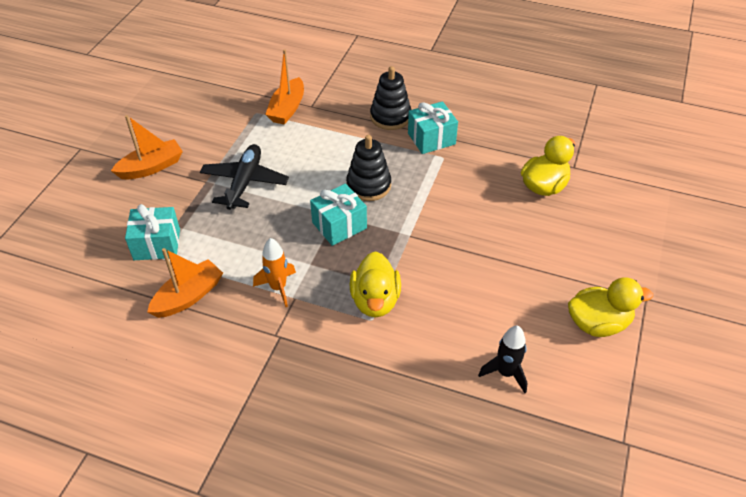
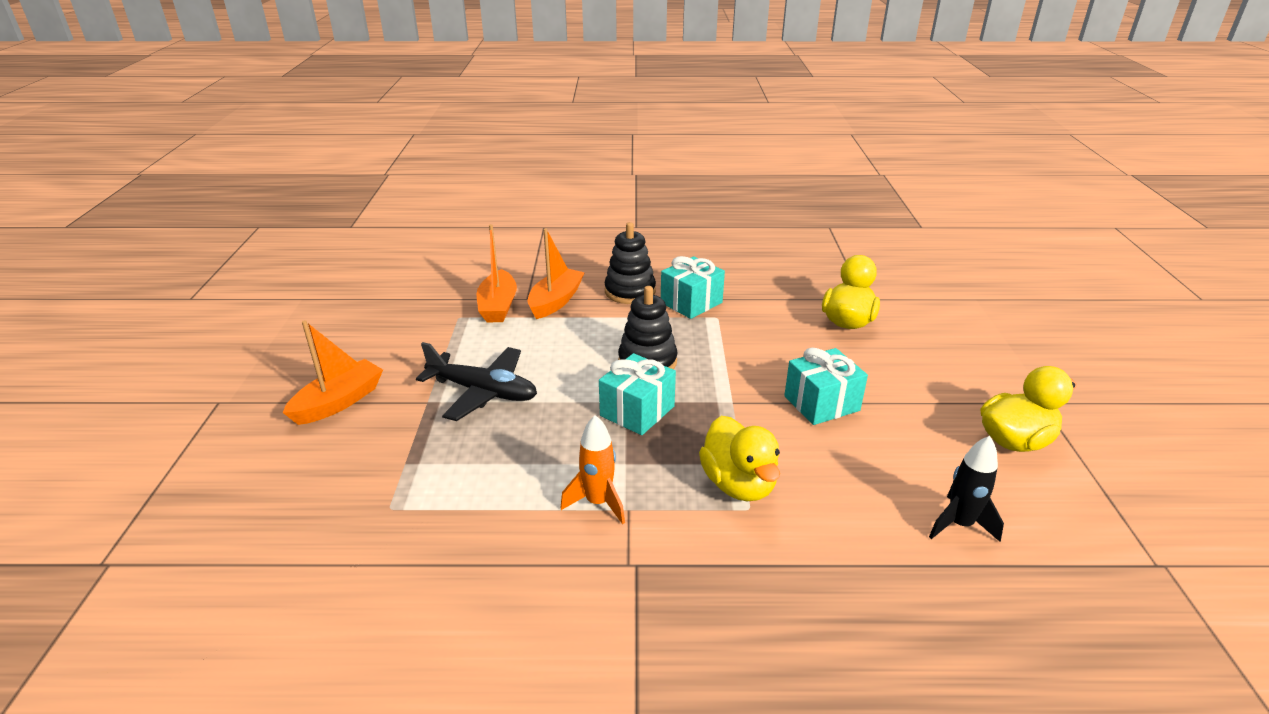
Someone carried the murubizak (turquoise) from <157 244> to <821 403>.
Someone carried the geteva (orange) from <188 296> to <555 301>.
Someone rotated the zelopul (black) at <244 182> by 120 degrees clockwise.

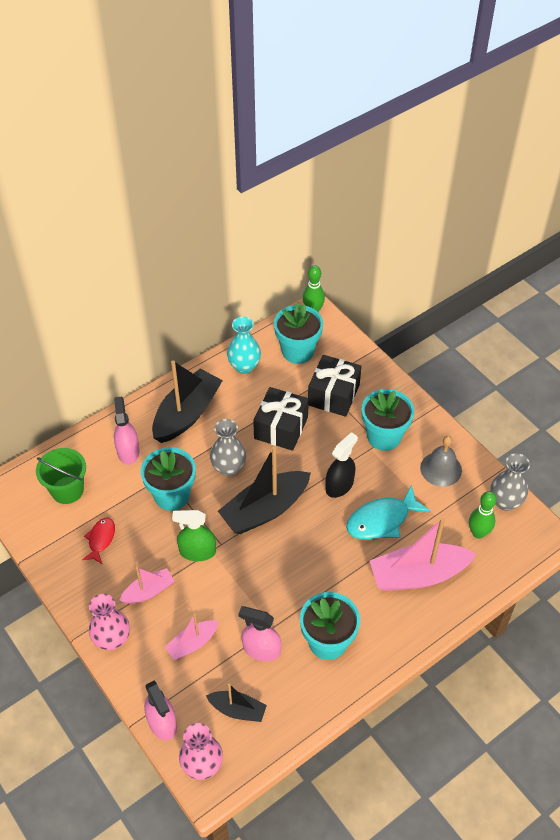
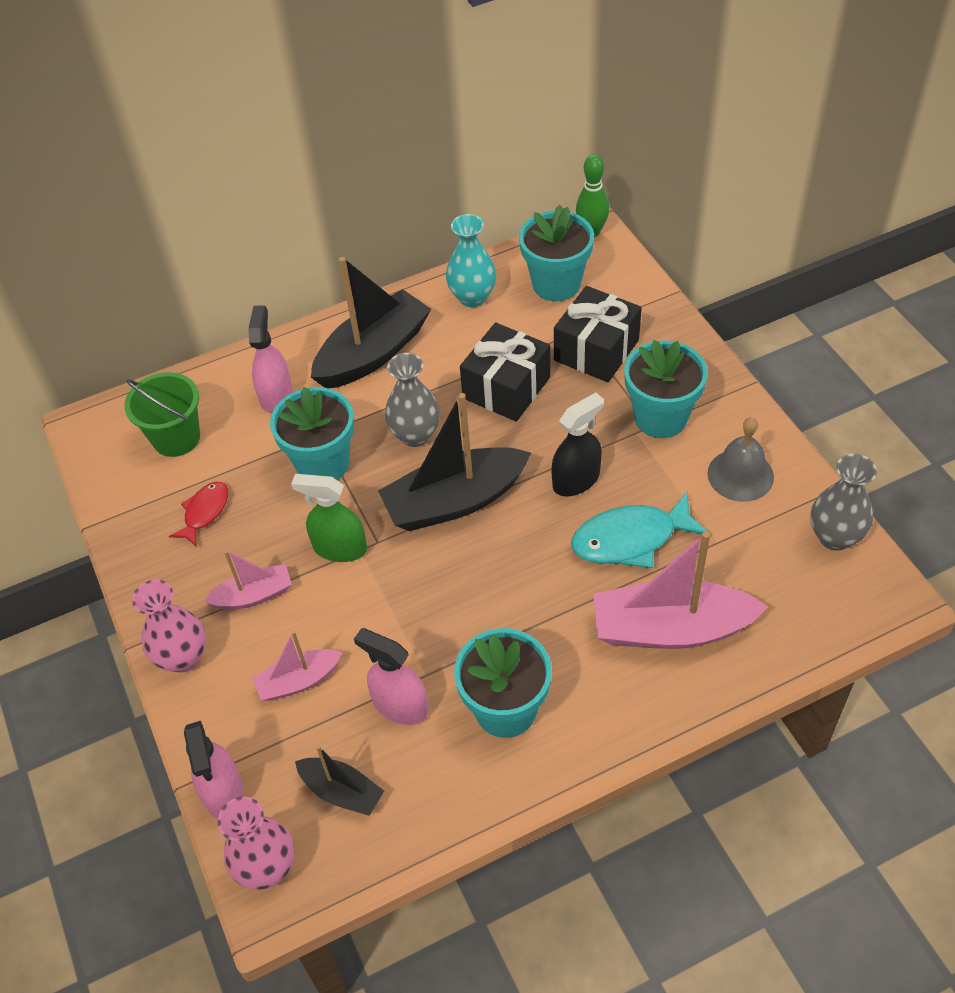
Someone took away the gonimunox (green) at <478 533>.

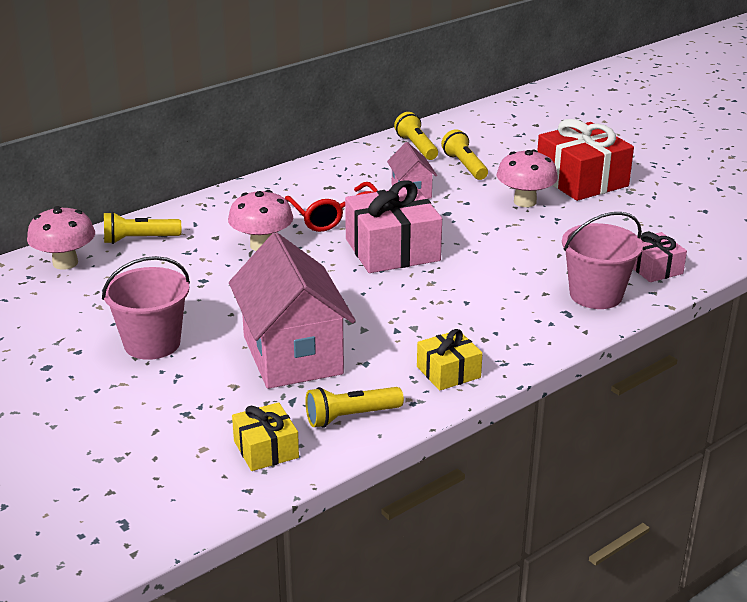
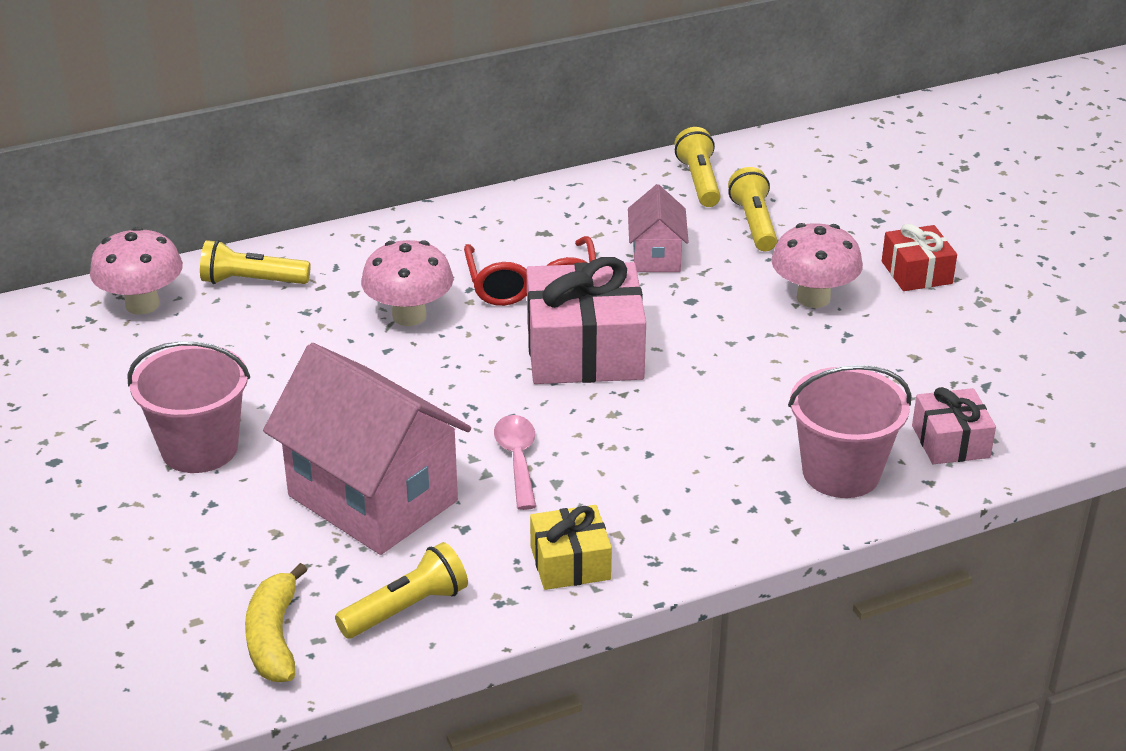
Someone put down the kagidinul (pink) at <517 459>.
Someone swapped the murubizak (yellow) at <266 449> for the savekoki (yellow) at <274 637>.
Someone rotated the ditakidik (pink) at <292 355> by 45 degrees counterclockwise.
Someone rotated the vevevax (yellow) at <351 416> by 150 degrees clockwise.
Someone scaled the murubizak (red) at <581 180> by 0.54.

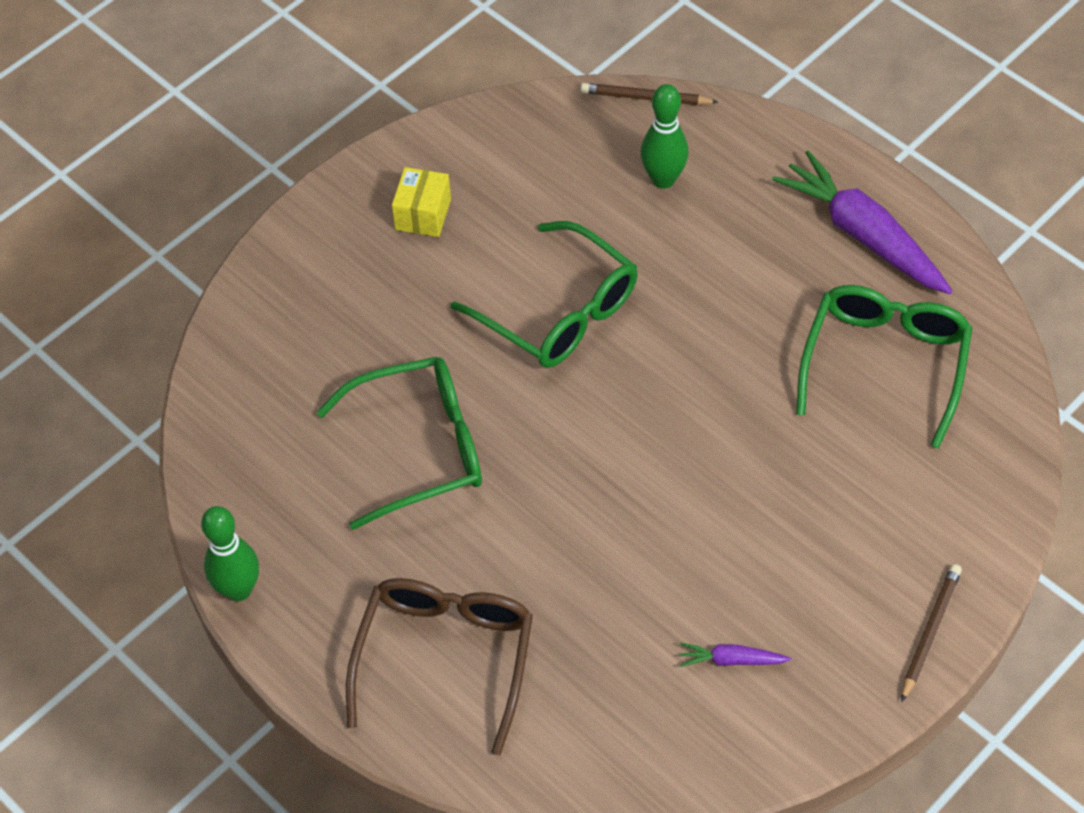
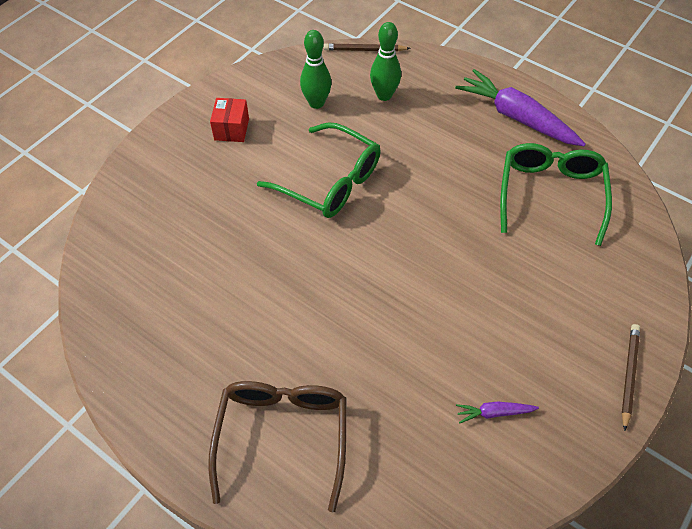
Someone took away the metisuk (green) at <420 448>.
Someone carried the gonimunox (green) from <238 589> to <316 103>.
Someone repainted the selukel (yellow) at <423 214>, which became the selukel (red) at <231 129>.

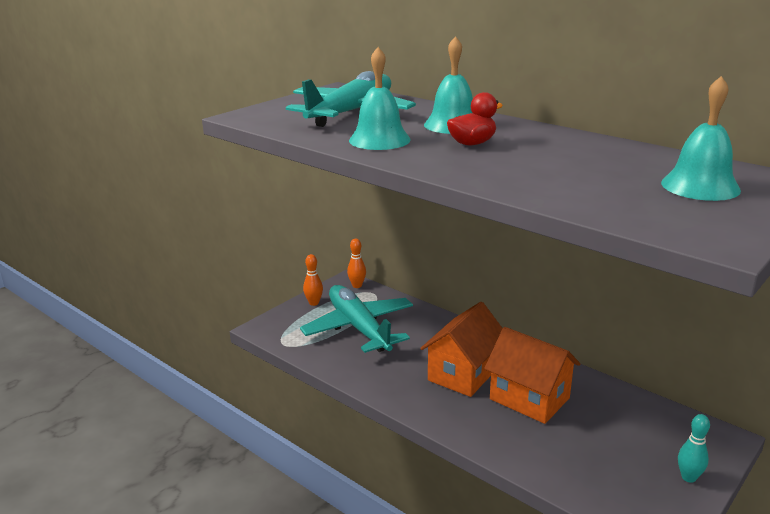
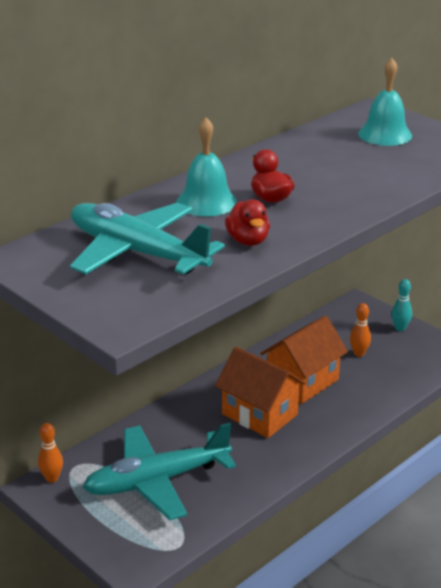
Someone carried the gonimunox (orange) from <314 303> to <359 353>.
Someone swapped the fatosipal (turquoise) at <379 140> for the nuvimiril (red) at <248 241>.

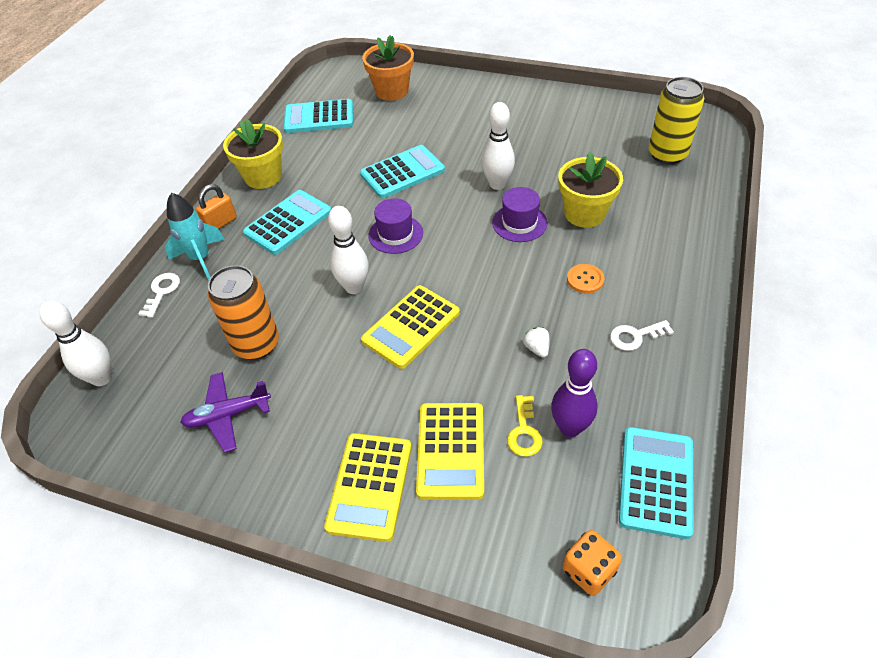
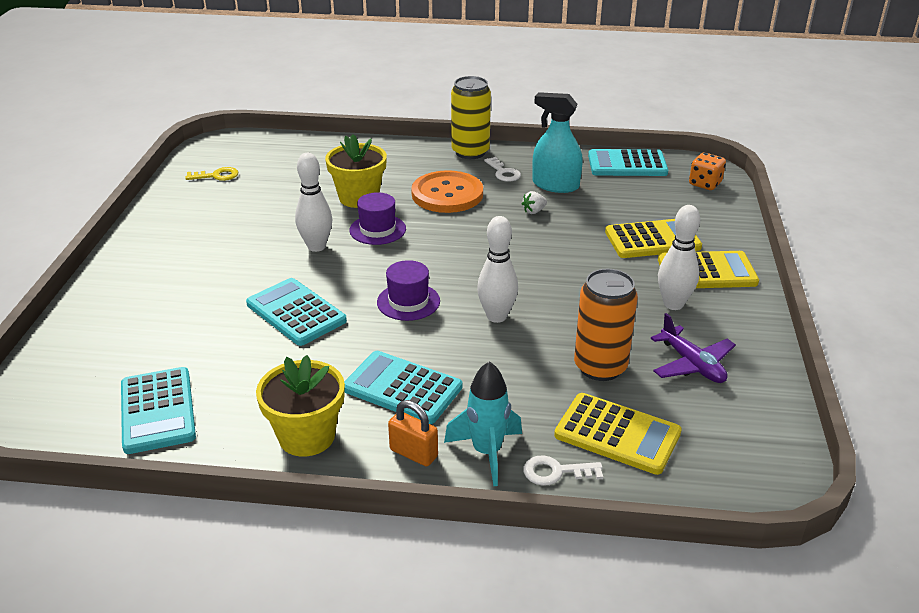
Someone took away the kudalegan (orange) at <392 91>.
Someone took away the gonimunox (purple) at <570 428>.
Someone put down the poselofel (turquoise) at <555 185>.
Someone carried the gonimunox (white) from <102 378> to <673 304>.
Someone carried the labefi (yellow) from <411 327> to <617 434>.
Someone carried the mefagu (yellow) from <524 431> to <217 176>.
Someone carried the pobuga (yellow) from <667 154> to <470 152>.
Someone scaled the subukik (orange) at <585 279> by 2.18.

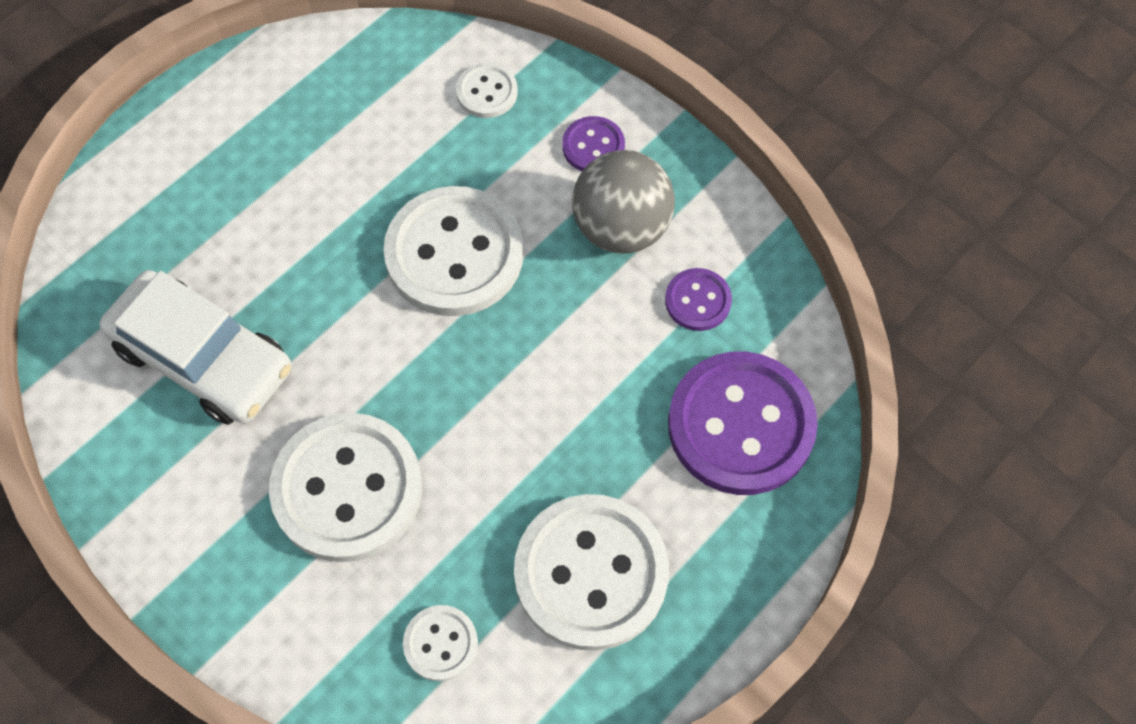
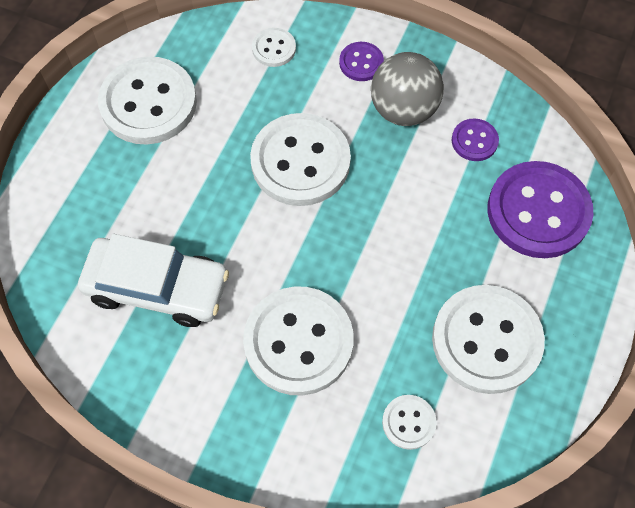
Someone put down the subukik (white) at <148 103>.

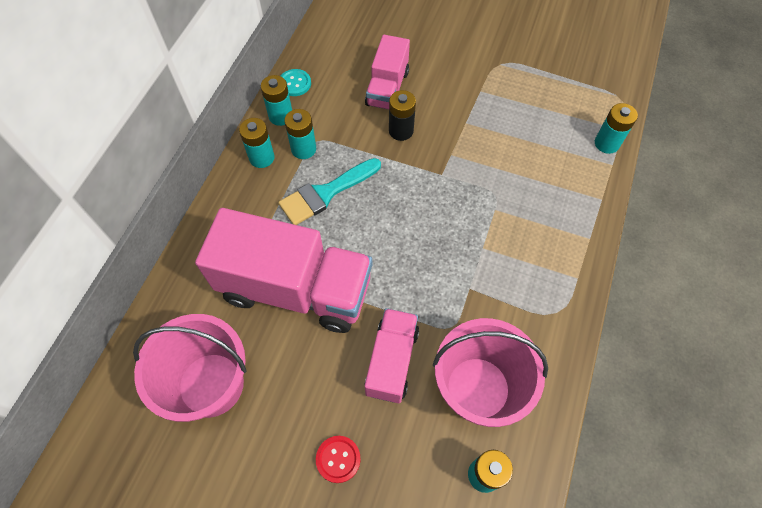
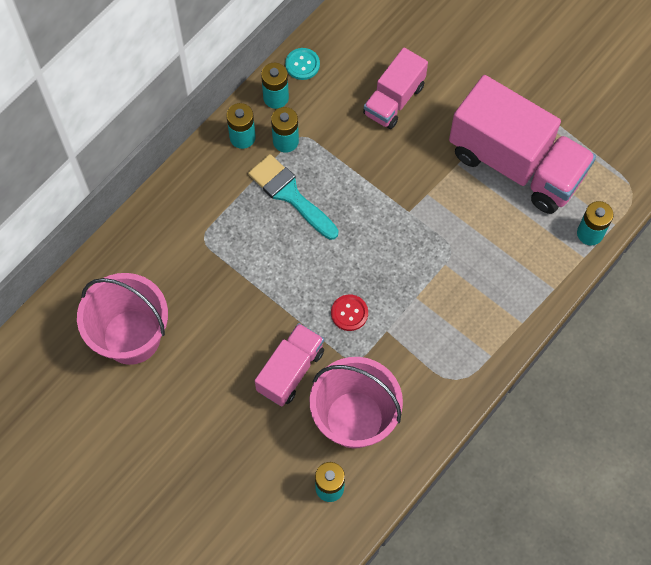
Someone took away the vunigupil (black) at <401 131>.
Someone carried the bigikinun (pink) from <296 288> to <516 163>.
Someone carried the subukik (red) from <338 459> to <349 313>.
Someone rotated the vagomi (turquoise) at <325 193> by 60 degrees clockwise.

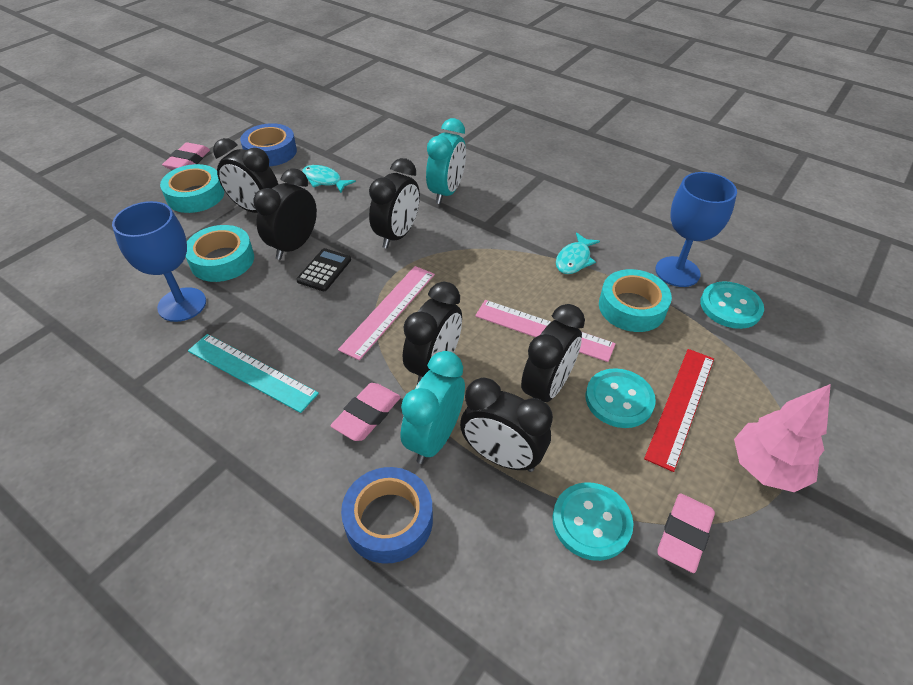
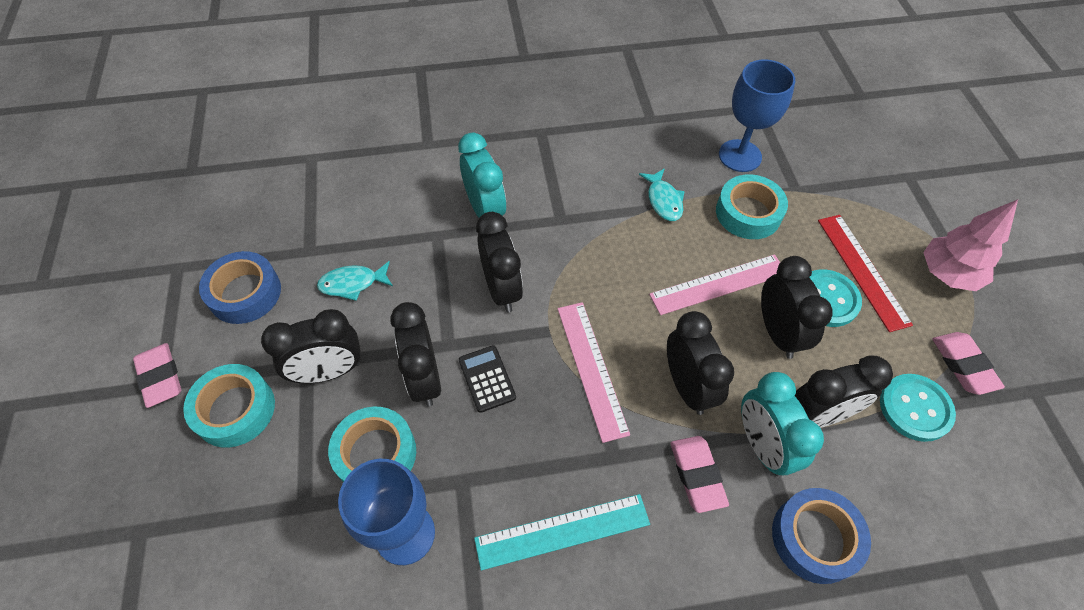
Someone took away the subukik (turquoise) at <730 306>.

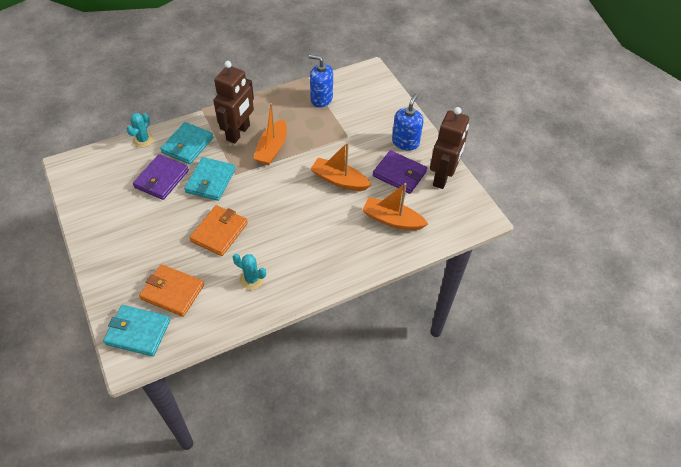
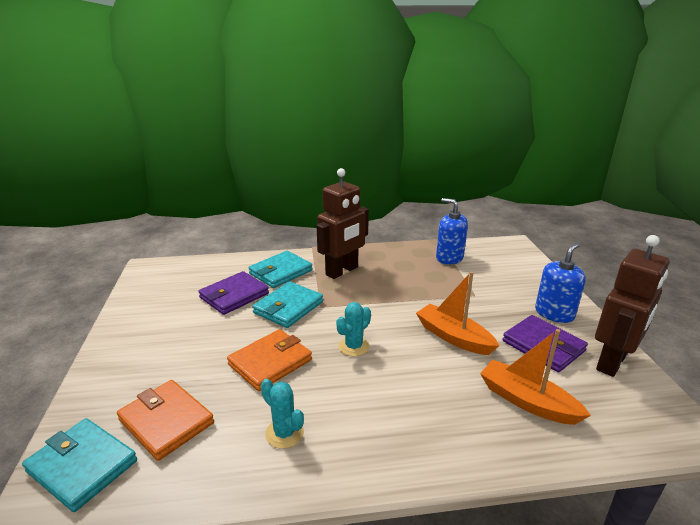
Someone took away the geteva (orange) at <272 149>.
Someone carried the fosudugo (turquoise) from <143 140> to <354 346>.

